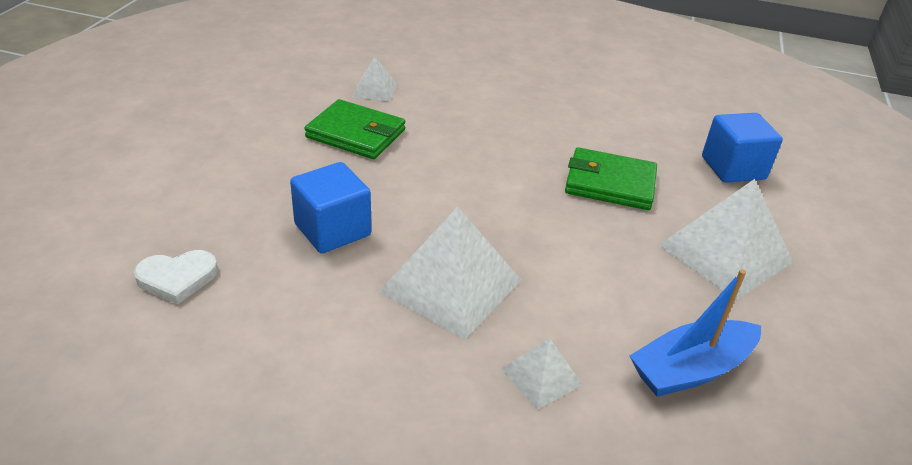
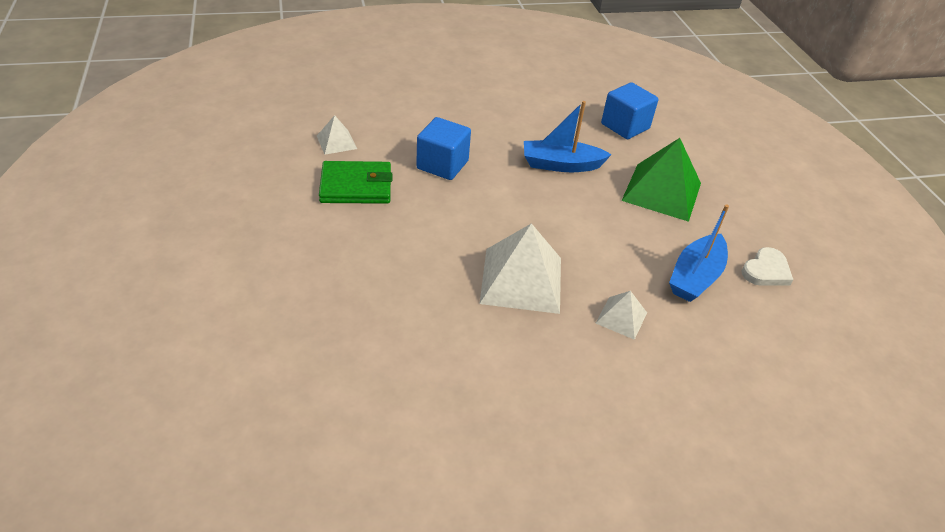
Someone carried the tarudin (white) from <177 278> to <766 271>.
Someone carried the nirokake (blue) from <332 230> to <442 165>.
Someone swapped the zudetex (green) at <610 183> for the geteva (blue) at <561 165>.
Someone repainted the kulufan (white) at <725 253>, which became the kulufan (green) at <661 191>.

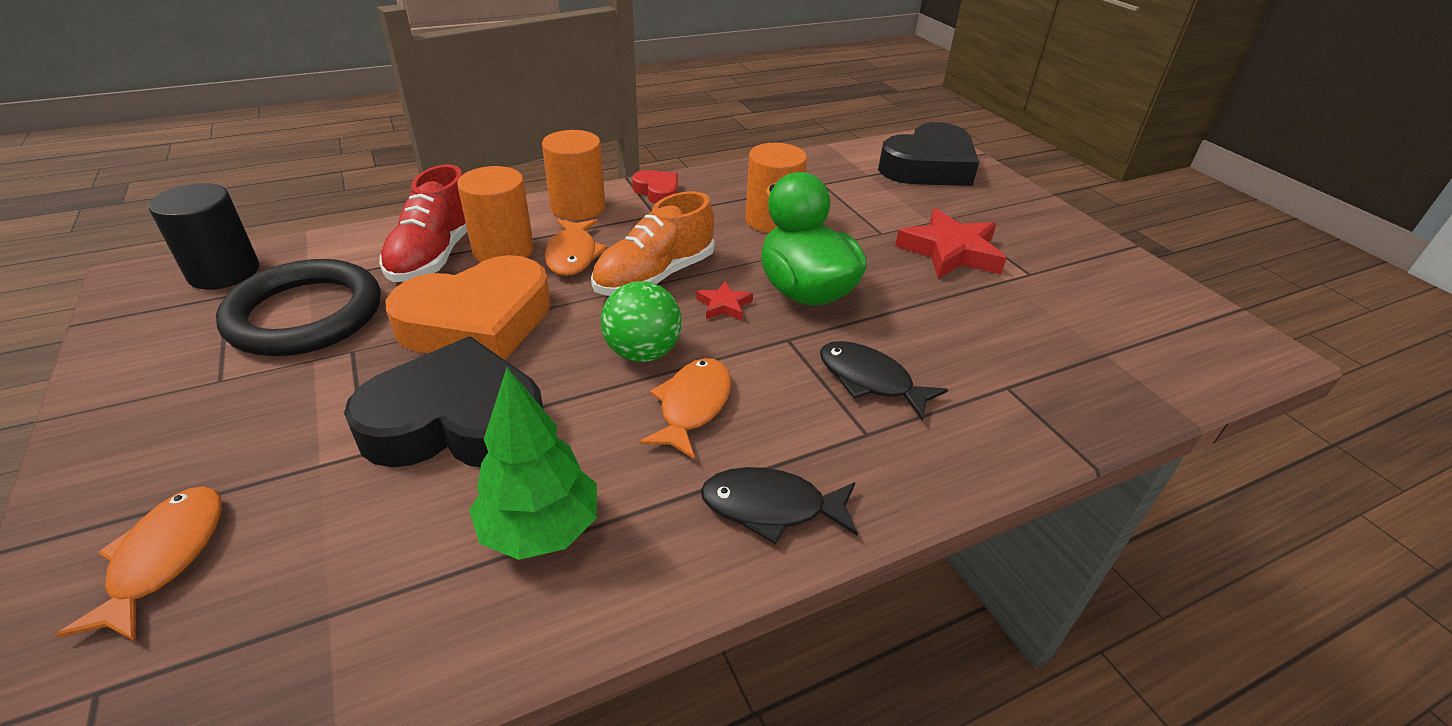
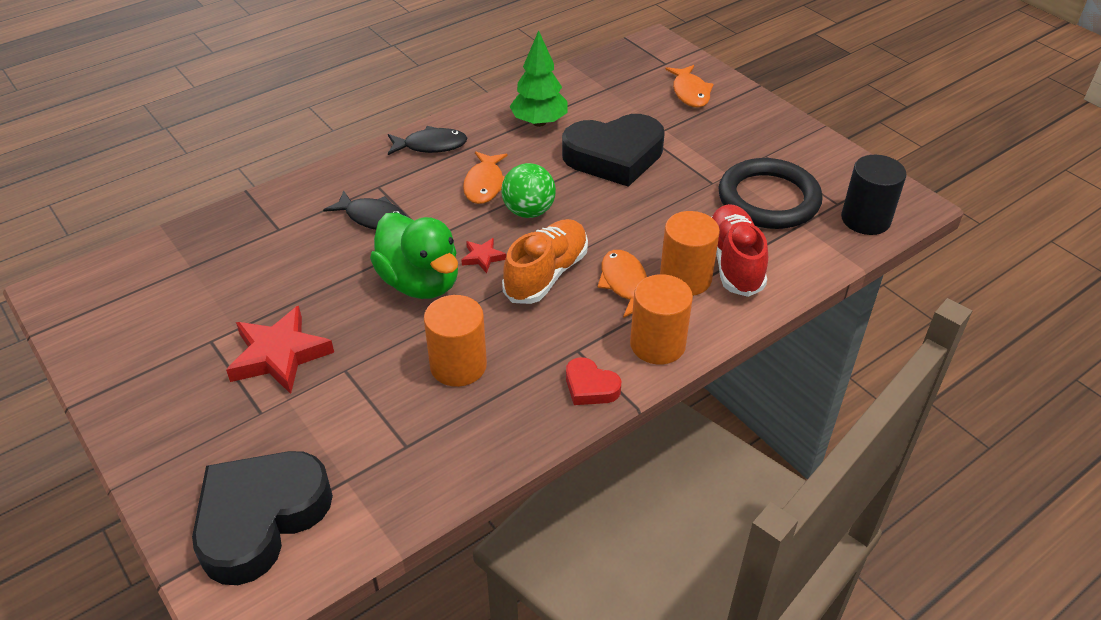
Someone took away the tarudin (orange) at <478 322>.

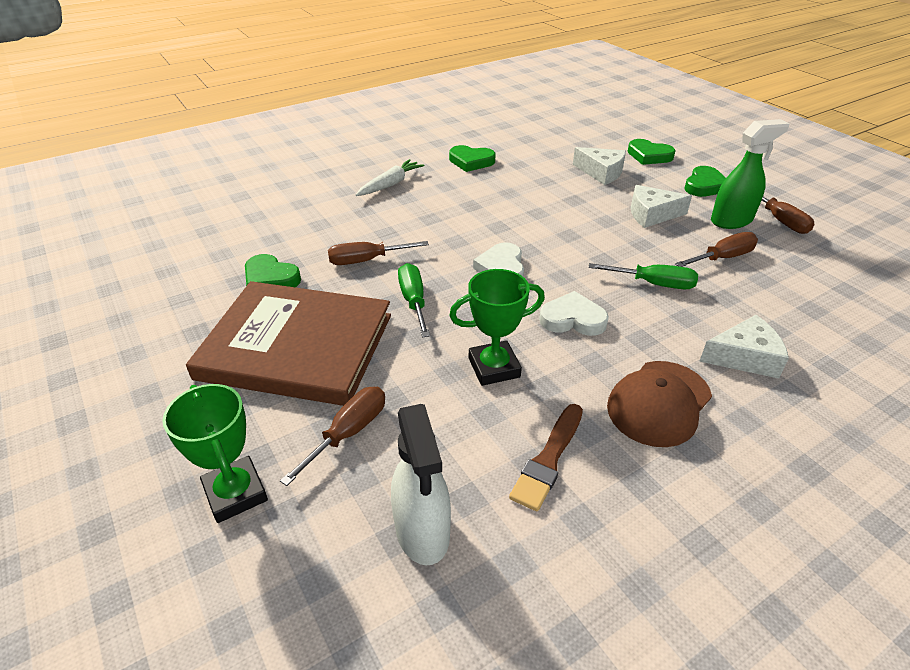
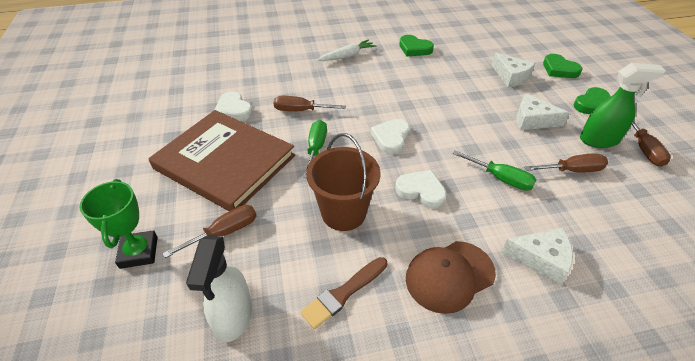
Someone swapped the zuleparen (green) at <494 367> for the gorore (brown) at <343 213>.
Someone repainted the tarudin (green) at <270 279>, which became the tarudin (white) at <233 110>.

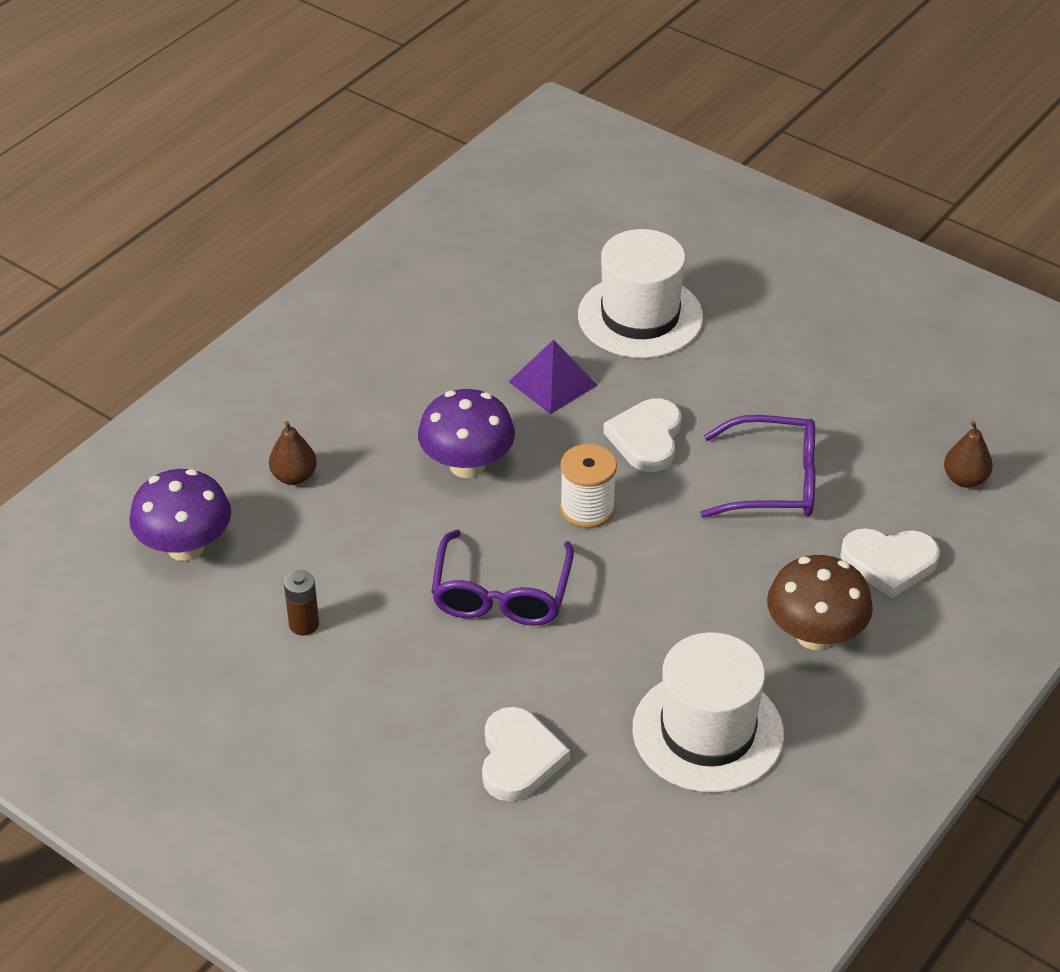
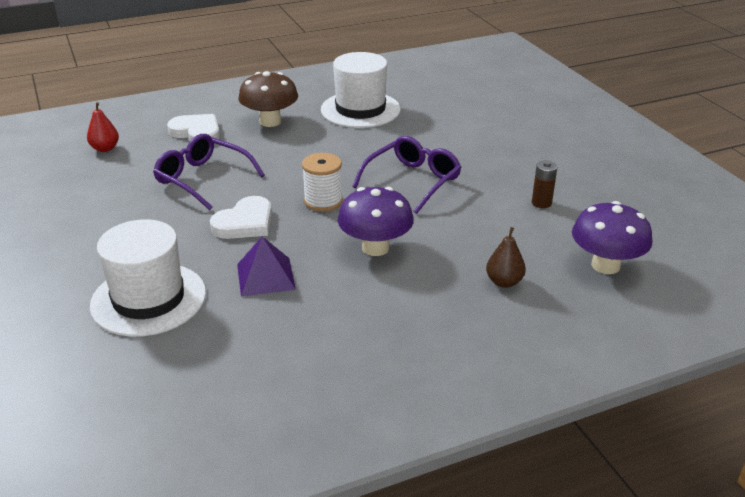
Someone took away the tarudin (white) at <519 758>.
Someone repainted the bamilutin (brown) at <965 479>, which became the bamilutin (red) at <105 148>.

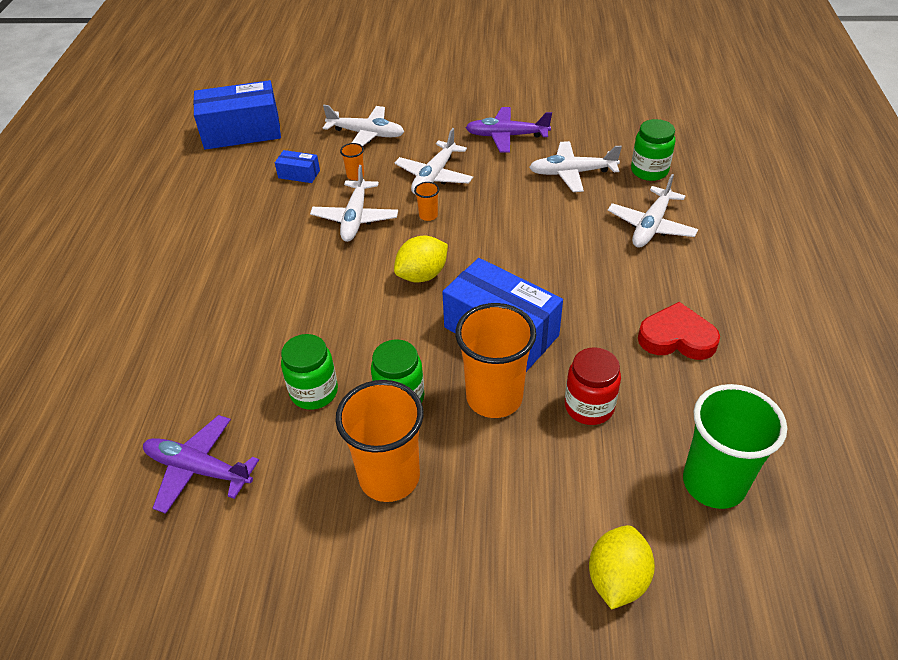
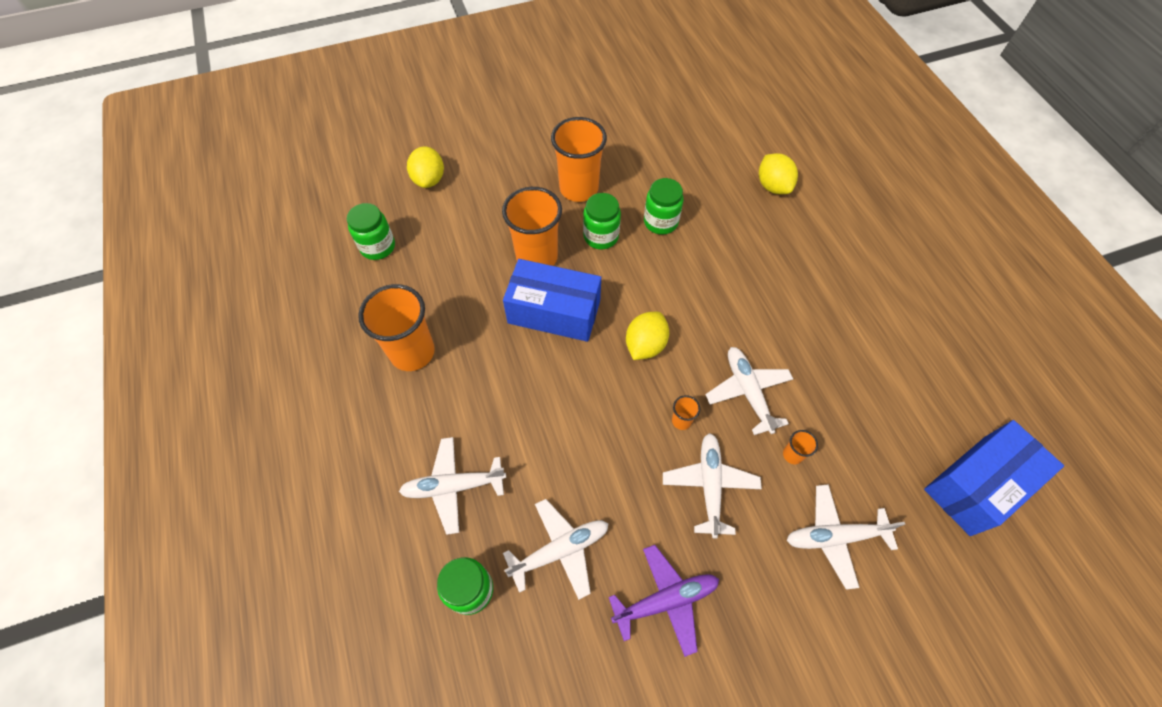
Someone took away the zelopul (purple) at <198 469>.
Someone took away the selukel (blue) at <299 174>.
Someone took away the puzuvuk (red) at <589 406>.
Someone put down the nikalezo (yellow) at <773 186>.
Someone swapped the tarudin (red) at <676 338> for the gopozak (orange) at <412 352>.
Someone swapped the gopozak (green) at <713 483> for the puzuvuk (green) at <378 247>.
Someone rotated the zelopul (white) at <651 226> by 105 degrees counterclockwise.

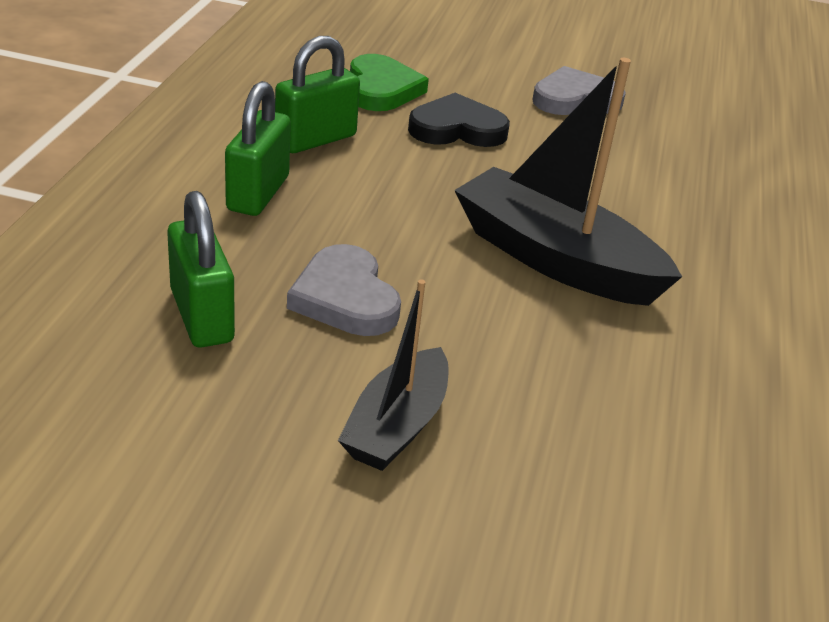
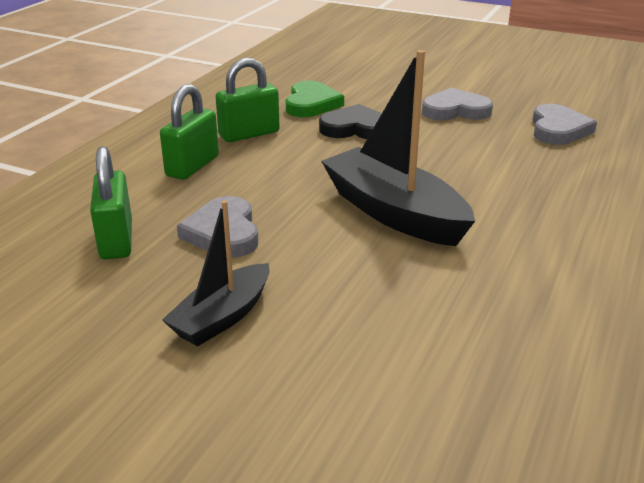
Someone put down the tarudin (grey) at <558 129>.

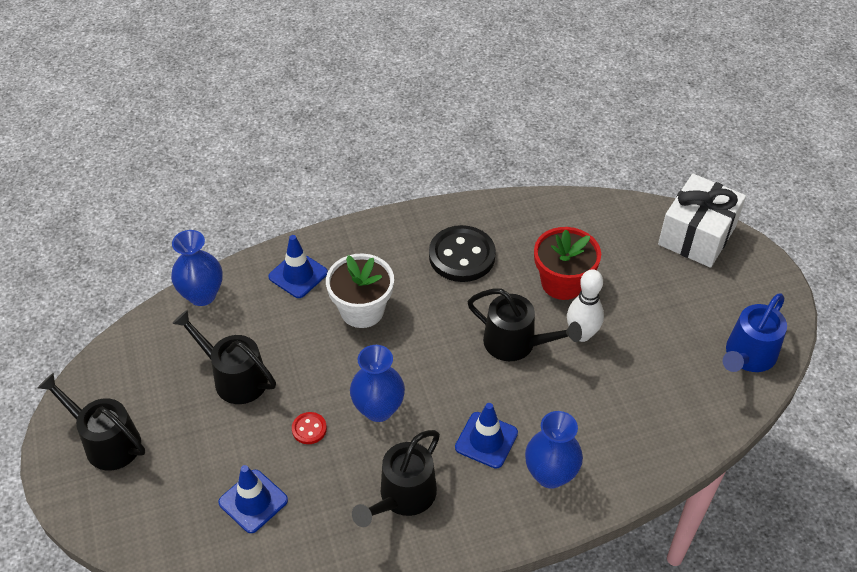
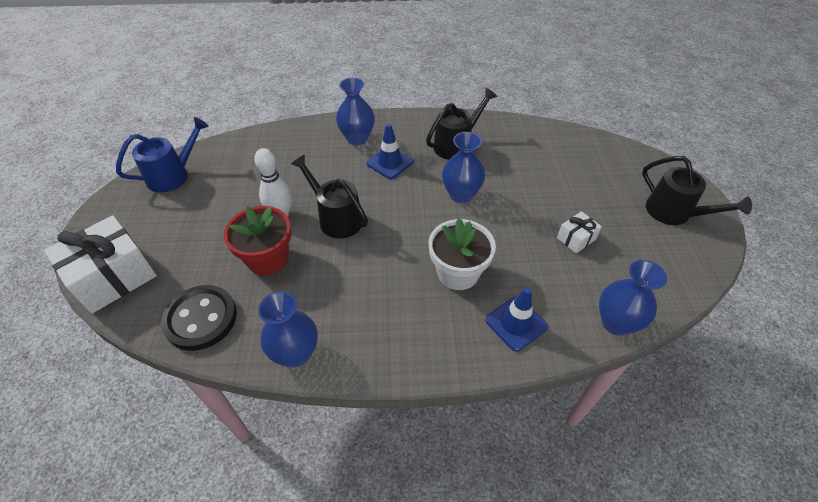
Someone took away the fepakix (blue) at <253 501>.
Someone took away the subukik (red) at <309 429>.
Someone put down the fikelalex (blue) at <296 353>.
Someone carried the subukik (black) from <462 256> to <201 319>.
Someone swapped the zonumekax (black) at <234 378> for the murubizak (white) at <576 239>.

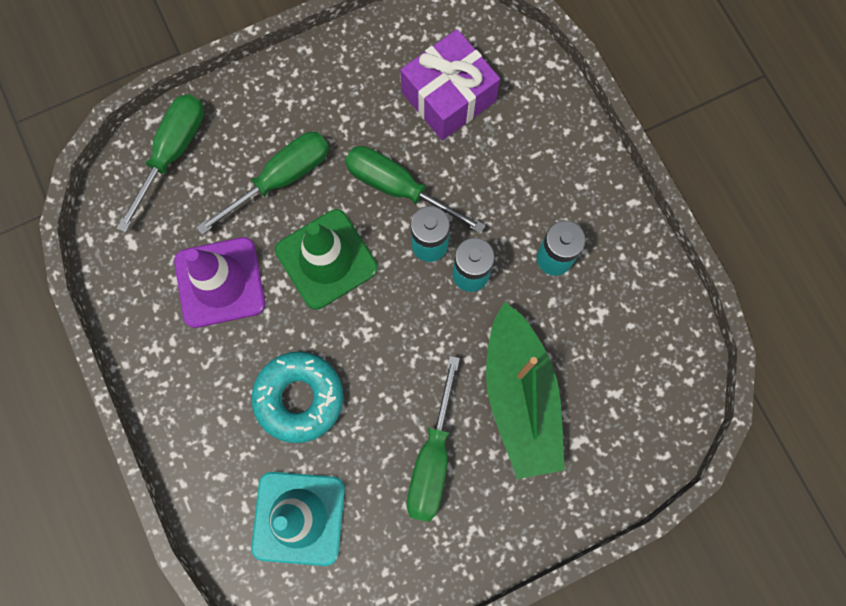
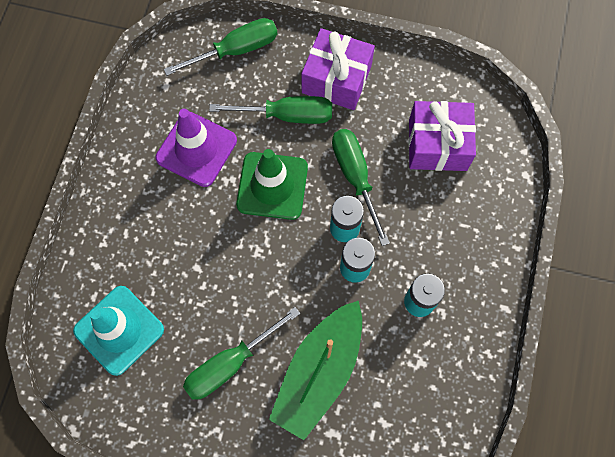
Someone took away the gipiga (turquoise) at <299 398>.
Someone put down the murubizak (purple) at <336 79>.

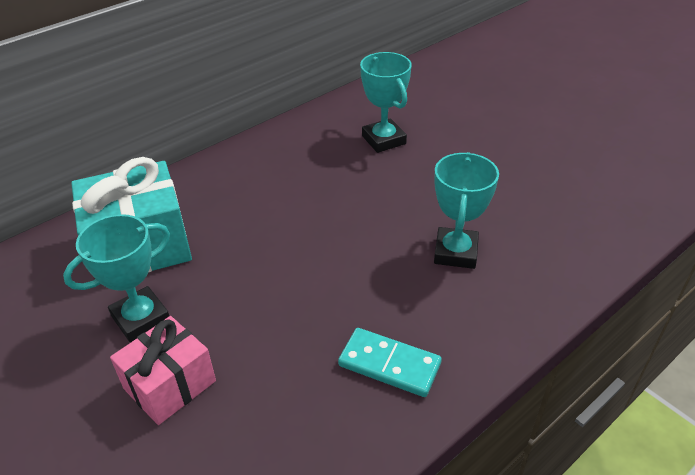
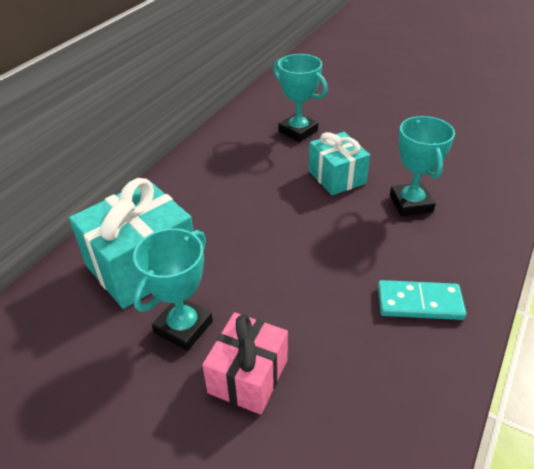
Someone put down the murubizak (turquoise) at <336 177>.

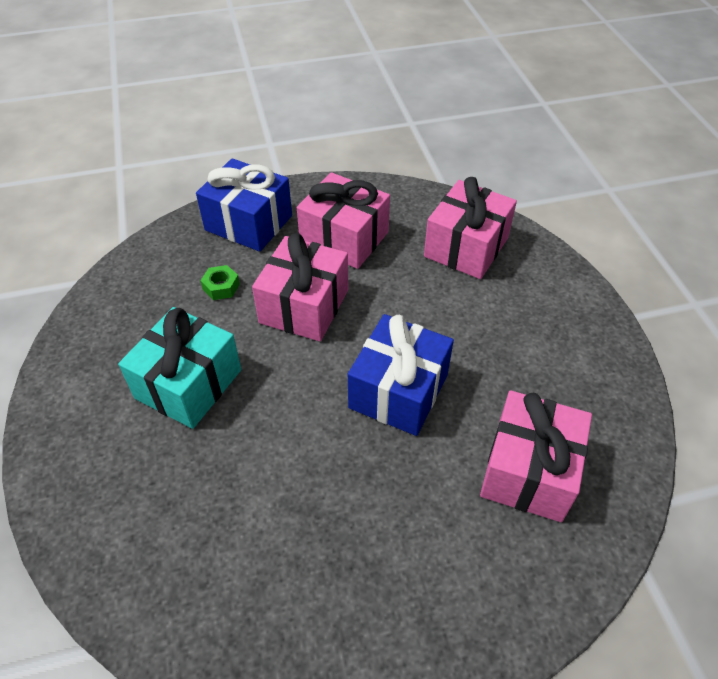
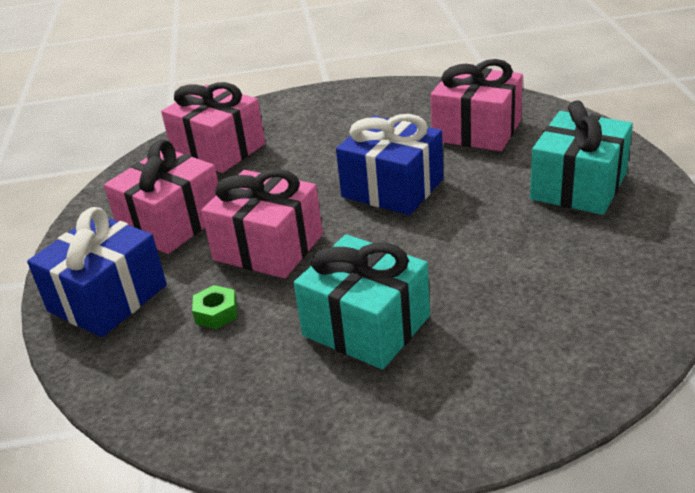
Someone put down the murubizak (turquoise) at <578 186>.

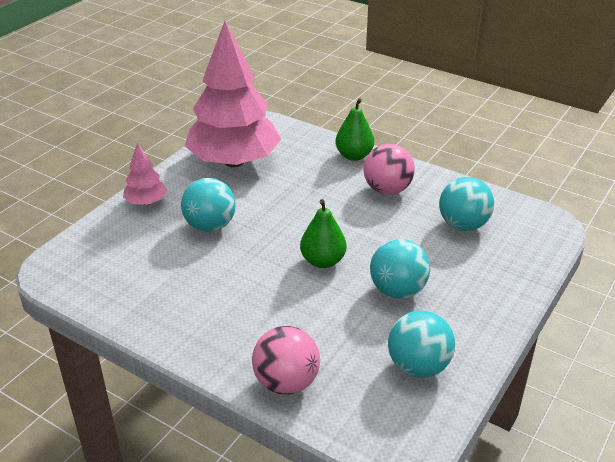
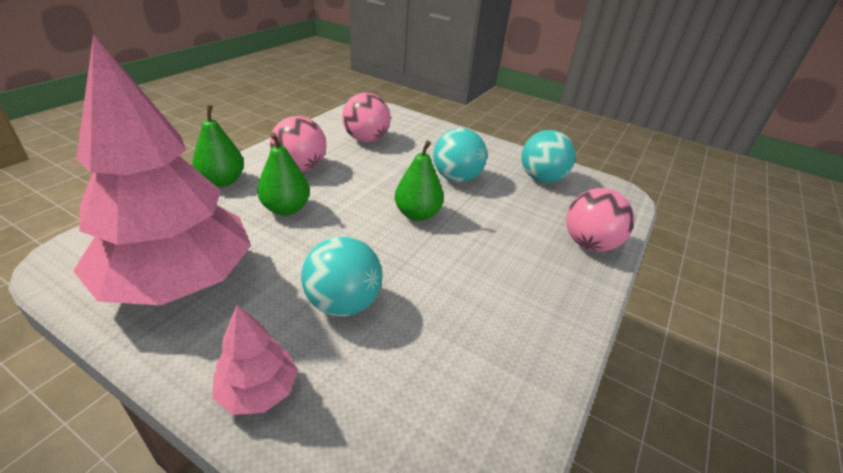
Someone put down the bamilutin (green) at <286 209>.
Someone repainted the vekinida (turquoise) at <463 225>, which became the vekinida (pink) at <366 139>.

